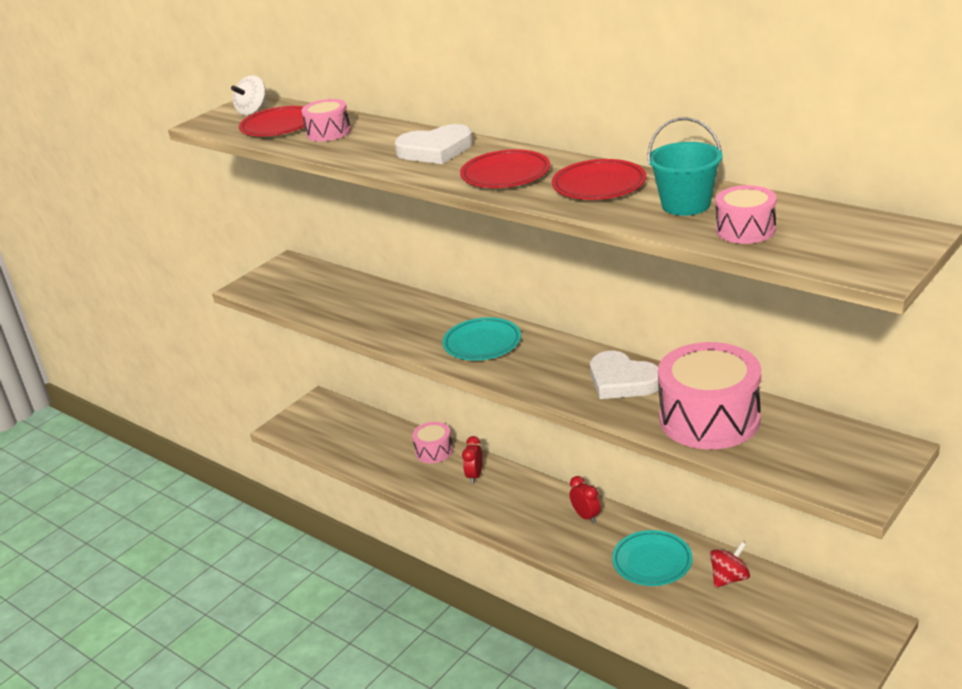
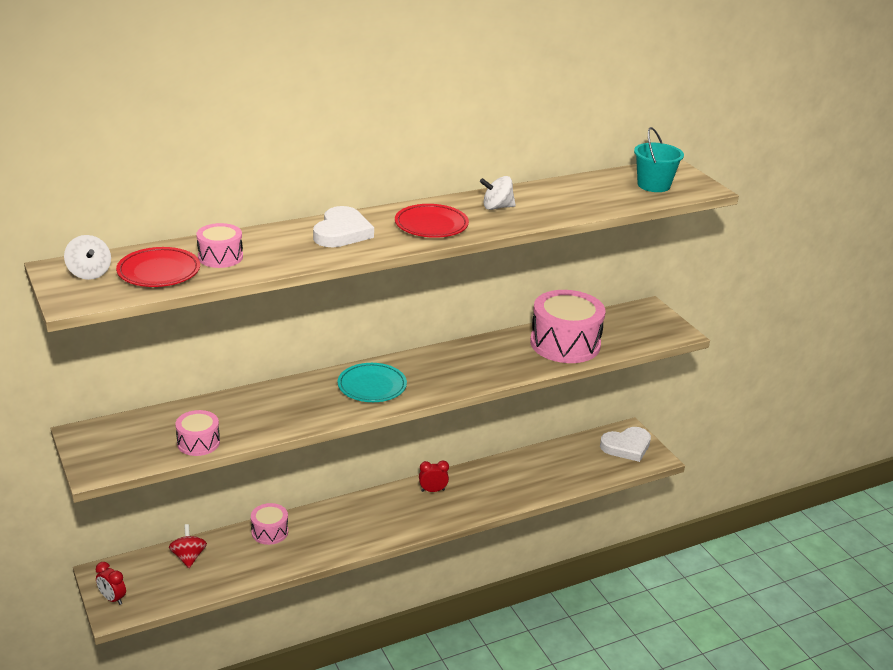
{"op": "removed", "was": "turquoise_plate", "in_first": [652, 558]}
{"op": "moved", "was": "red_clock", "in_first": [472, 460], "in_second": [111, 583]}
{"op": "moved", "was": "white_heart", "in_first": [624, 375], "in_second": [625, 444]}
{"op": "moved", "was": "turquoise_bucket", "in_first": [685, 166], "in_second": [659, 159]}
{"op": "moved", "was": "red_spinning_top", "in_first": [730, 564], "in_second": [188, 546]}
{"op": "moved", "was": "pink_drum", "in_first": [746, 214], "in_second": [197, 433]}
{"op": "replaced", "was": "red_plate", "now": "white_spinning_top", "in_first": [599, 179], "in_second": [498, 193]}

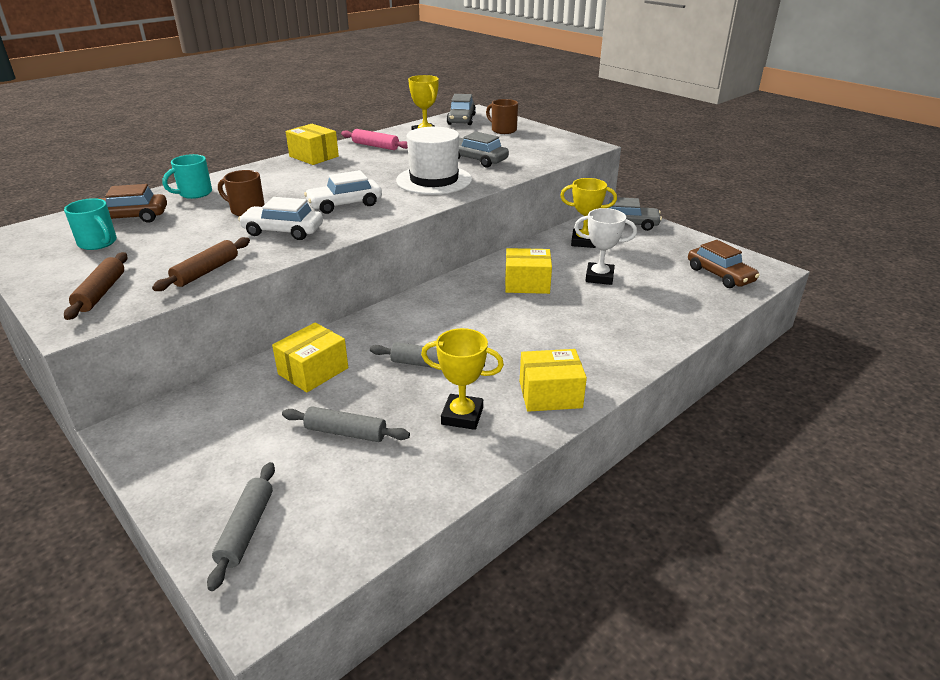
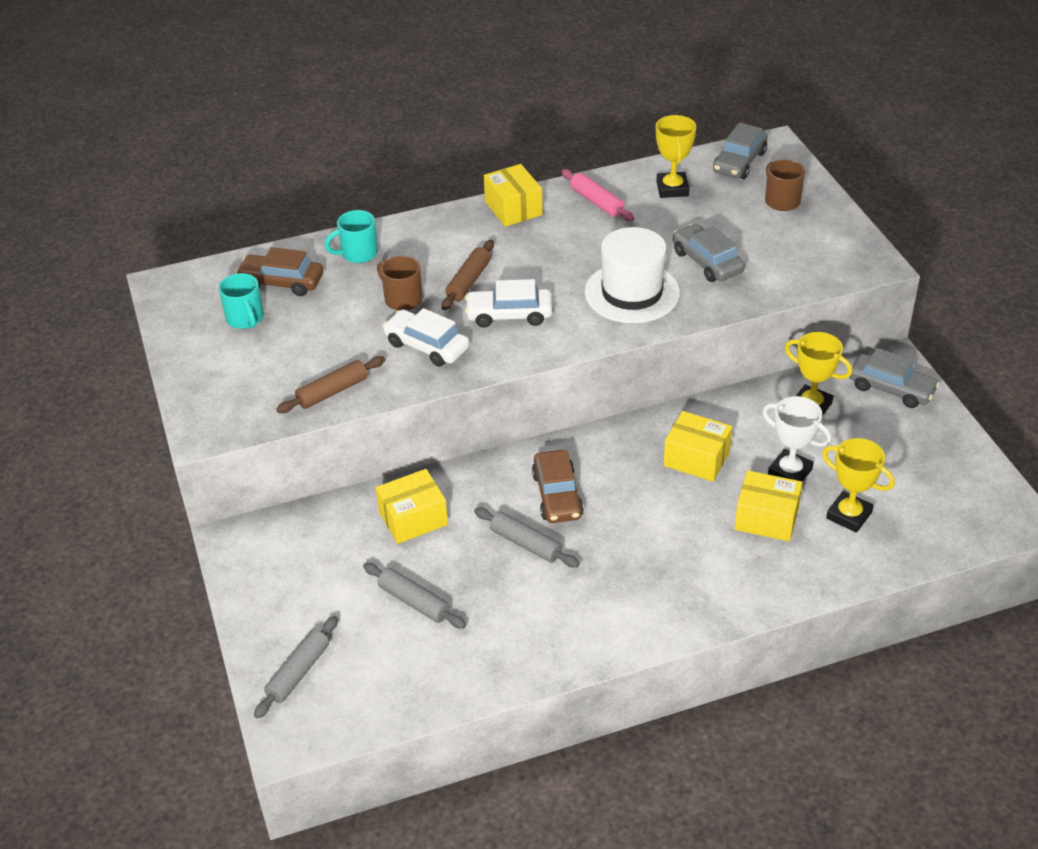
{"op": "moved", "was": "brown_rolling_pin", "in_first": [96, 286], "in_second": [467, 275]}
{"op": "moved", "was": "yellow_trophy", "in_first": [462, 379], "in_second": [858, 485]}
{"op": "moved", "was": "yellow_box", "in_first": [553, 380], "in_second": [768, 506]}
{"op": "moved", "was": "brown_car", "in_first": [724, 264], "in_second": [558, 486]}

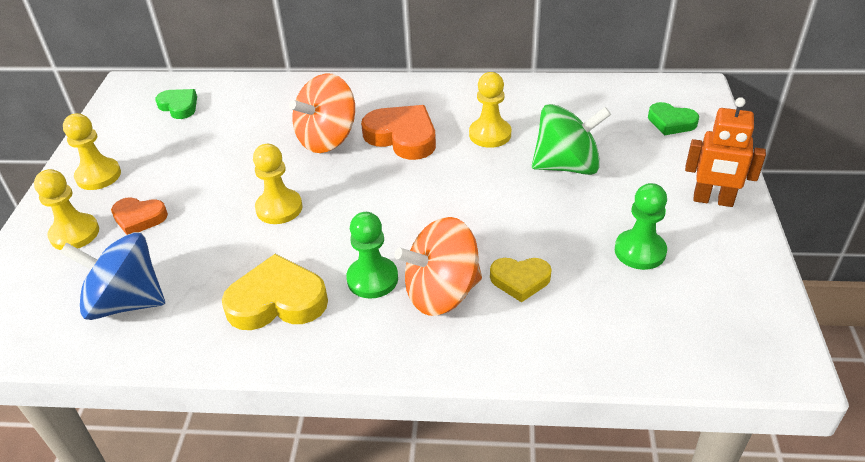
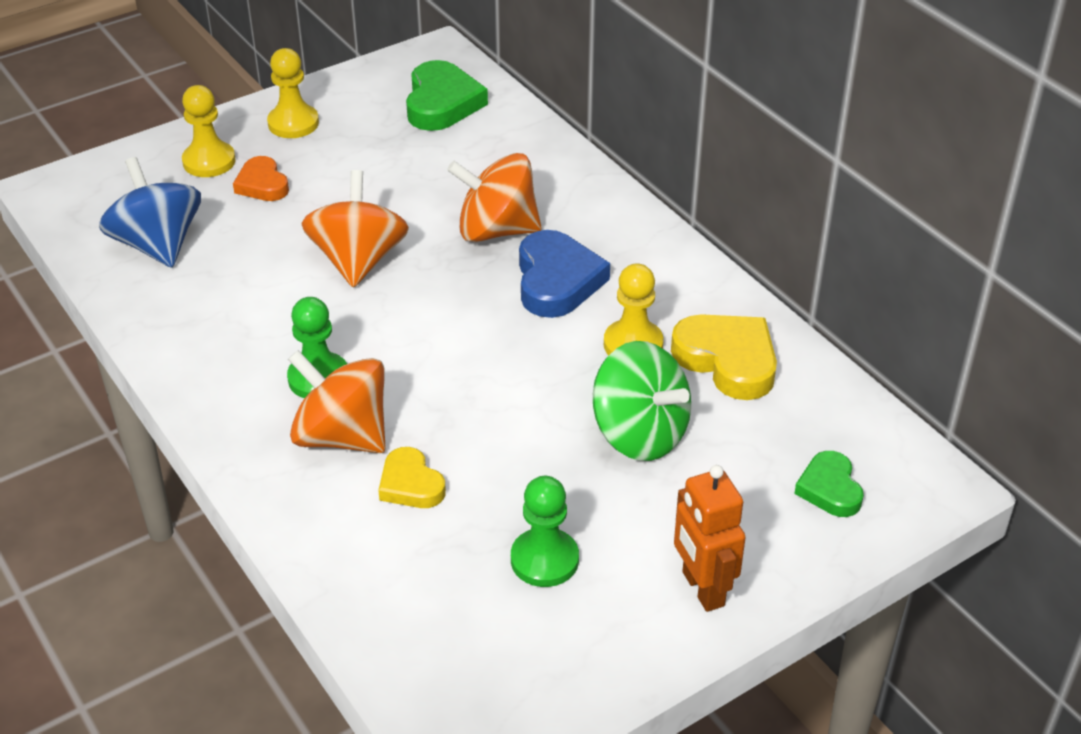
{"op": "moved", "was": "yellow_heart", "in_first": [275, 292], "in_second": [724, 357]}
{"op": "replaced", "was": "yellow_pawn", "now": "orange_spinning_top", "in_first": [277, 184], "in_second": [355, 229]}
{"op": "recoloured", "was": "orange_heart", "now": "blue_heart", "in_first": [398, 132], "in_second": [564, 274]}
{"op": "resized", "was": "green_heart", "in_first": [176, 104], "in_second": [447, 95], "ratio": 1.64}

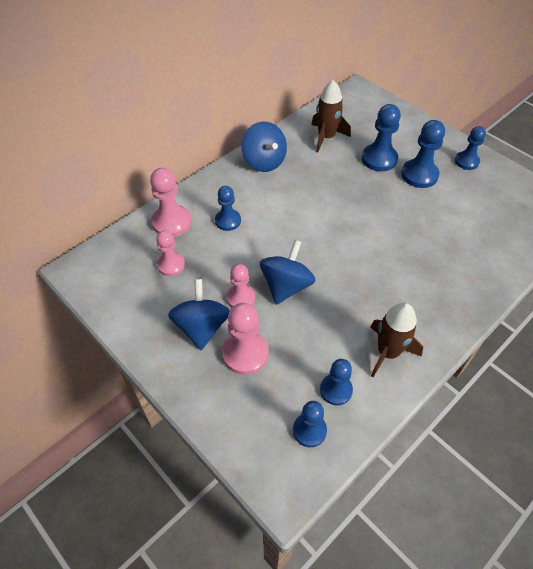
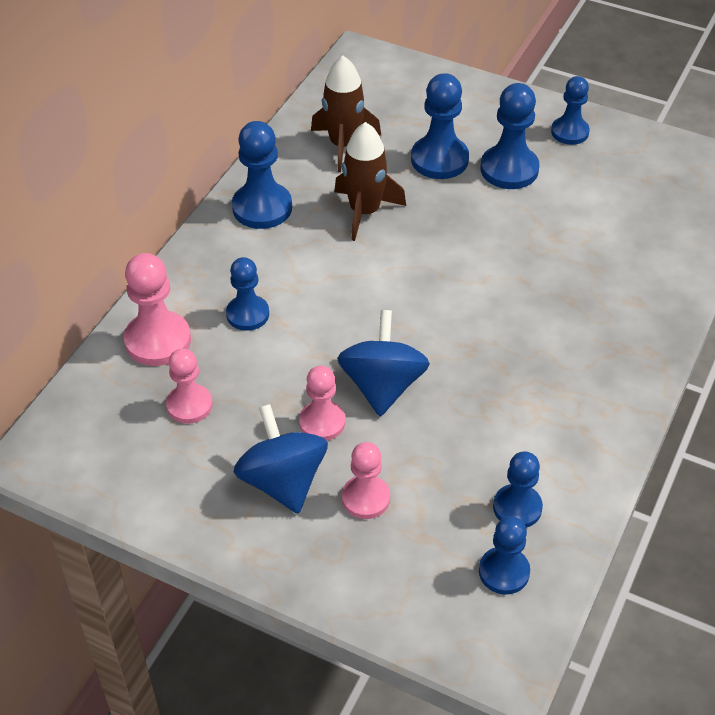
{"op": "moved", "was": "brown_rocket", "in_first": [397, 340], "in_second": [370, 181]}
{"op": "replaced", "was": "blue_spinning_top", "now": "blue_pawn", "in_first": [264, 146], "in_second": [262, 175]}
{"op": "resized", "was": "pink_pawn", "in_first": [245, 339], "in_second": [366, 480], "ratio": 0.67}

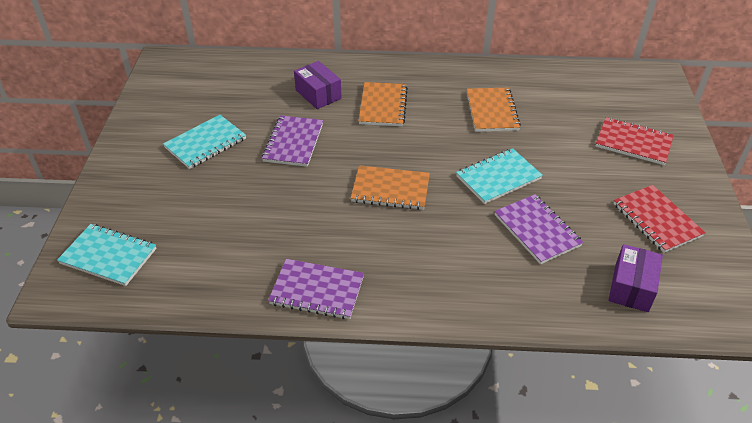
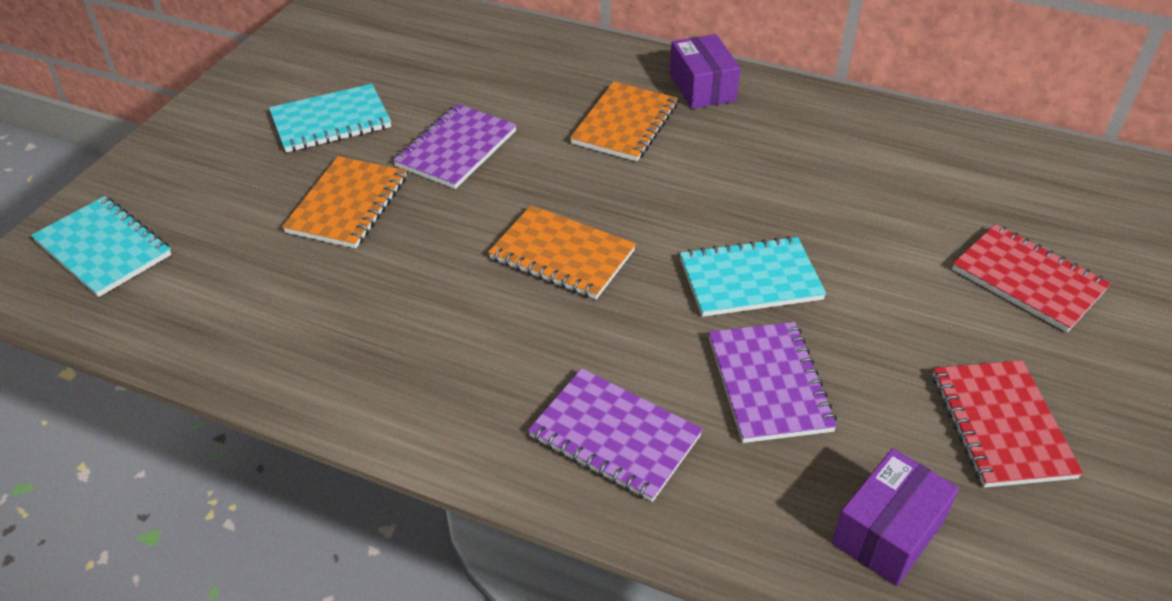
{"op": "moved", "was": "purple_notebook", "in_first": [316, 289], "in_second": [615, 435]}
{"op": "moved", "was": "purple_box", "in_first": [318, 85], "in_second": [705, 71]}
{"op": "moved", "was": "orange_notebook", "in_first": [494, 110], "in_second": [344, 202]}

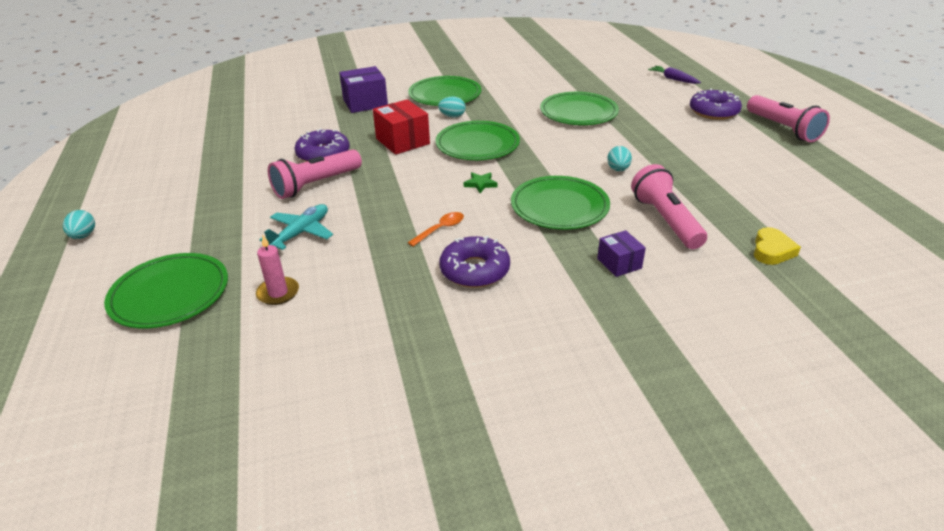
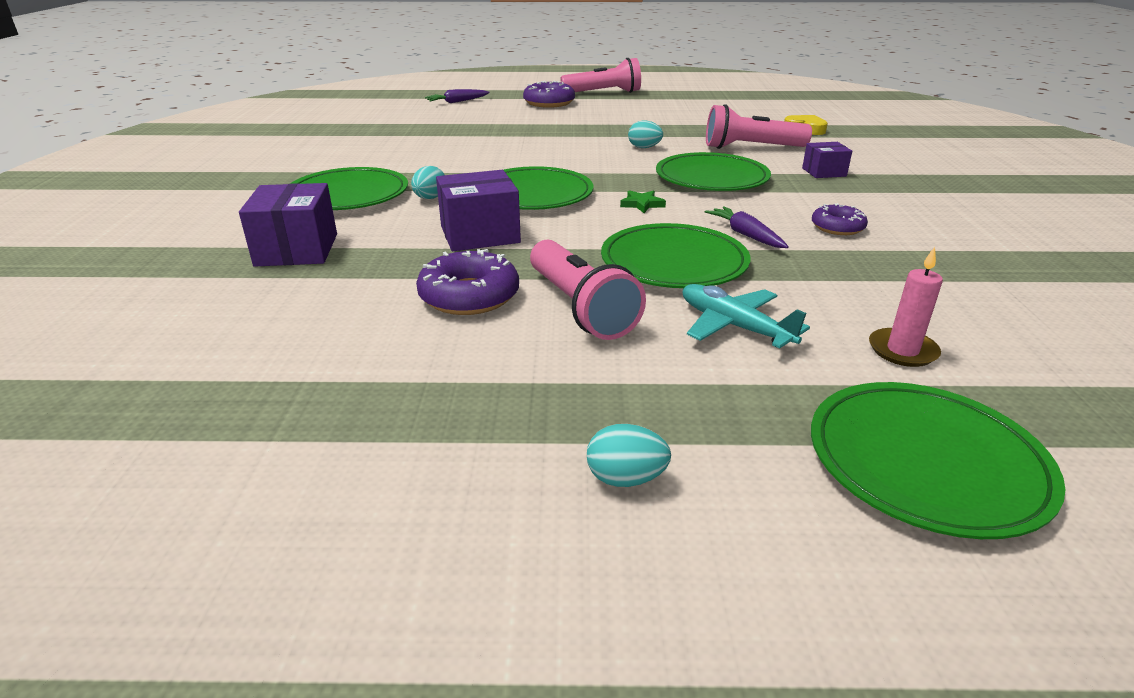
{"op": "moved", "was": "turquoise_egg", "in_first": [79, 224], "in_second": [629, 455]}
{"op": "moved", "was": "green_plate", "in_first": [579, 108], "in_second": [676, 255]}
{"op": "replaced", "was": "orange_spoon", "now": "purple_carrot", "in_first": [436, 229], "in_second": [747, 227]}
{"op": "recoloured", "was": "red_box", "now": "purple_box", "in_first": [401, 127], "in_second": [478, 210]}
{"op": "resized", "was": "purple_donut", "in_first": [474, 262], "in_second": [840, 219], "ratio": 0.63}

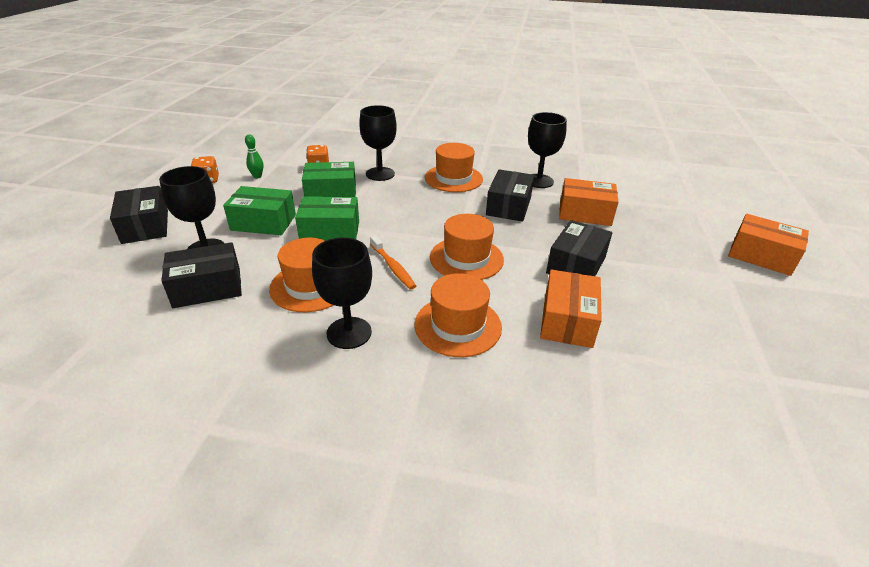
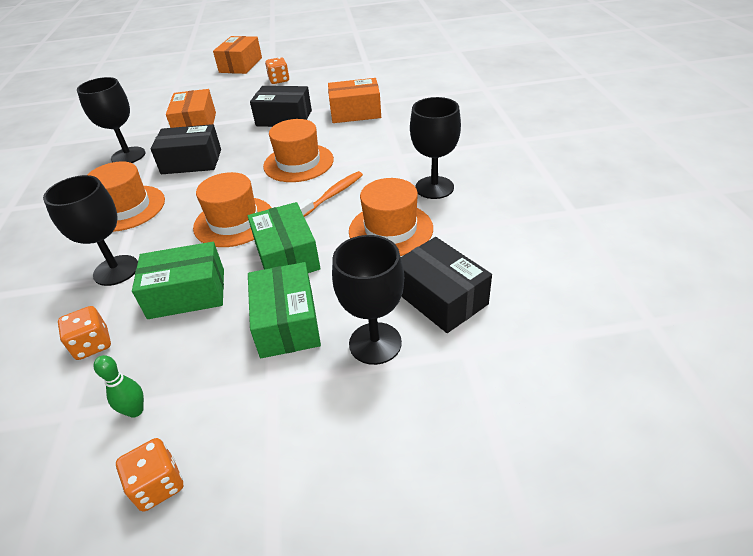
{"op": "removed", "was": "black_box", "in_first": [139, 215]}
{"op": "added", "now": "orange_dice", "in_second": [277, 70]}
{"op": "moved", "was": "orange_hat", "in_first": [458, 315], "in_second": [232, 209]}
{"op": "turned", "was": "green_box", "in_first": [329, 179], "in_second": [178, 280], "clockwise": -75}

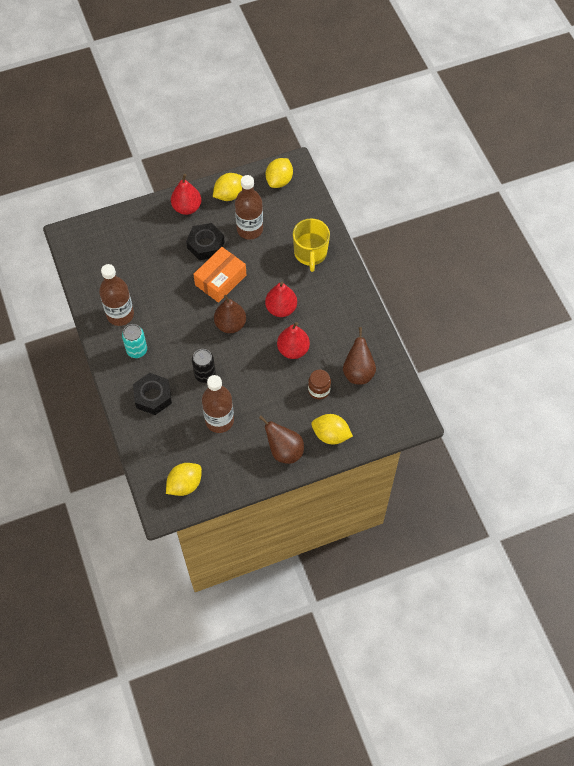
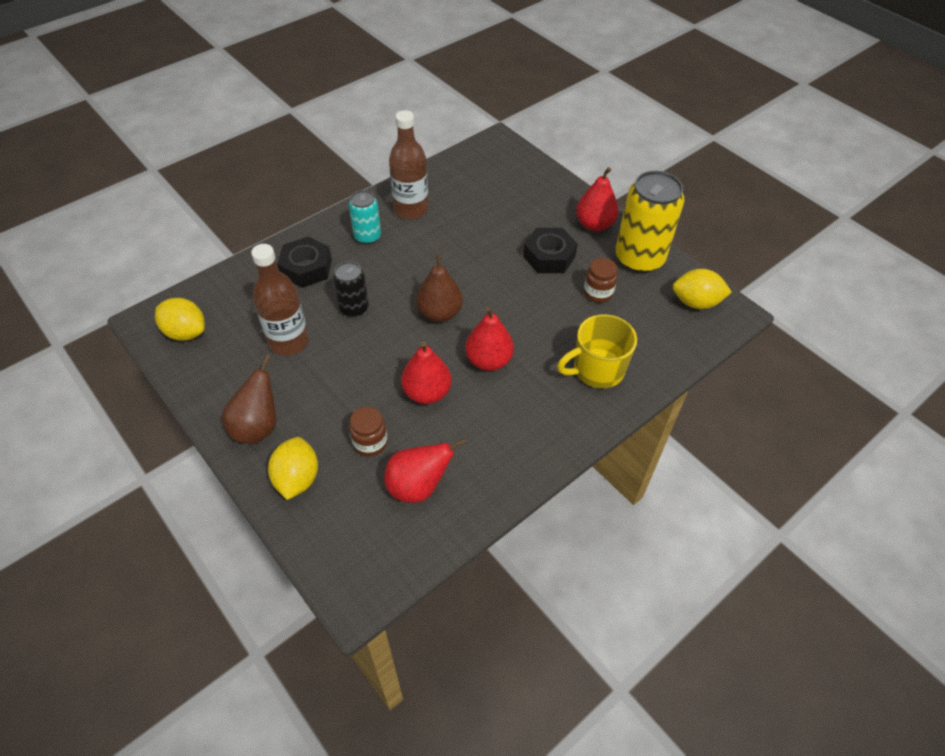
{"op": "removed", "was": "orange_box", "in_first": [219, 275]}
{"op": "replaced", "was": "yellow_lemon", "now": "yellow_can", "in_first": [228, 187], "in_second": [649, 222]}
{"op": "replaced", "was": "brown_bottle", "now": "brown_jar", "in_first": [249, 207], "in_second": [601, 280]}
{"op": "recoloured", "was": "brown_pear", "now": "red_pear", "in_first": [359, 356], "in_second": [425, 470]}

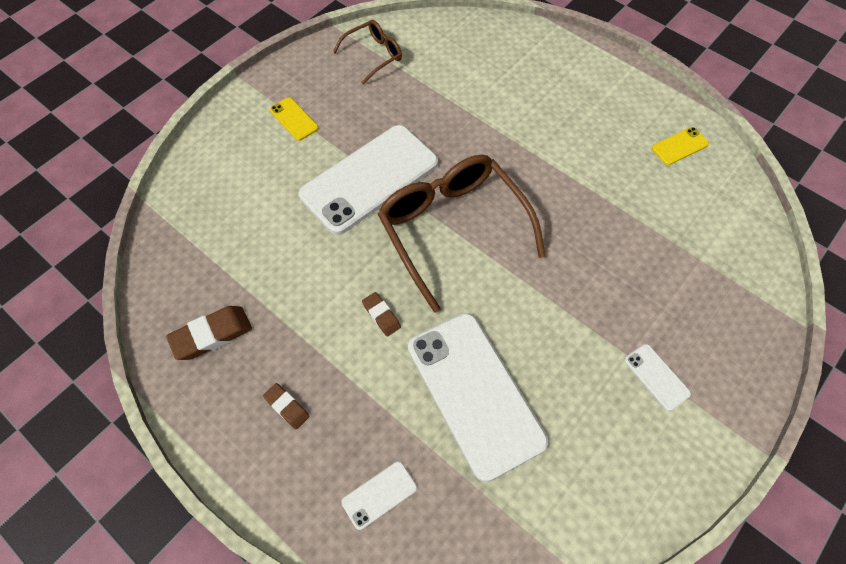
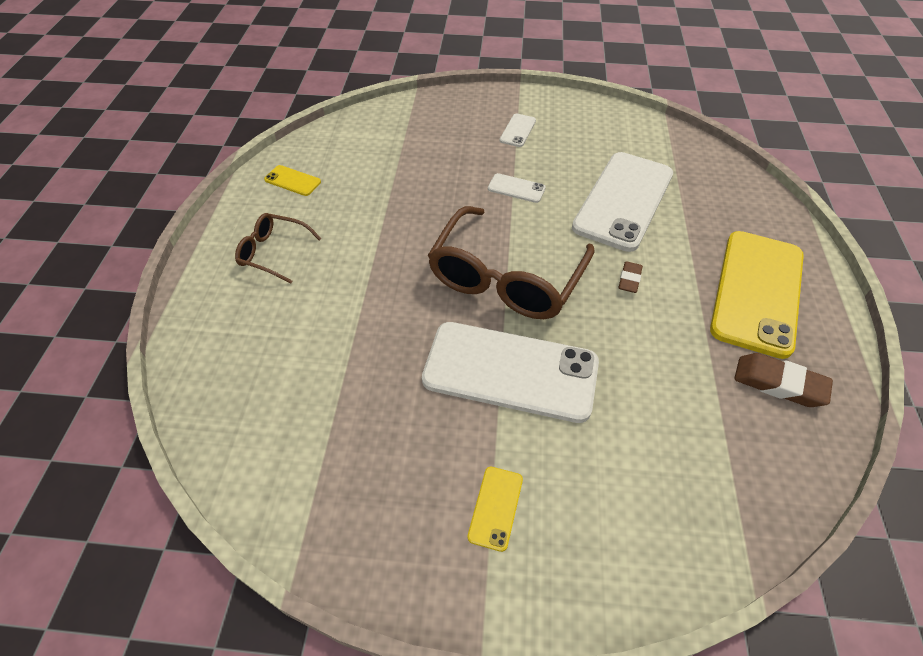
{"op": "moved", "was": "brown_glasses", "in_first": [367, 52], "in_second": [278, 248]}
{"op": "moved", "was": "white_phone", "in_first": [379, 495], "in_second": [517, 188]}
{"op": "replaced", "was": "brown_eraser", "now": "yellow_phone", "in_first": [286, 406], "in_second": [757, 295]}

